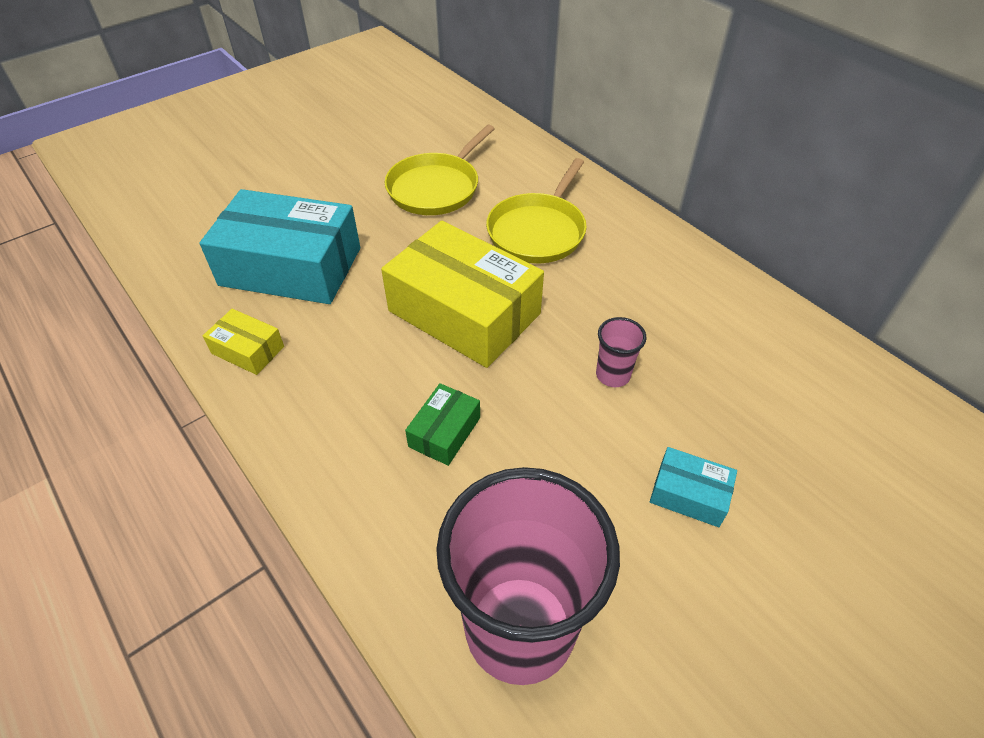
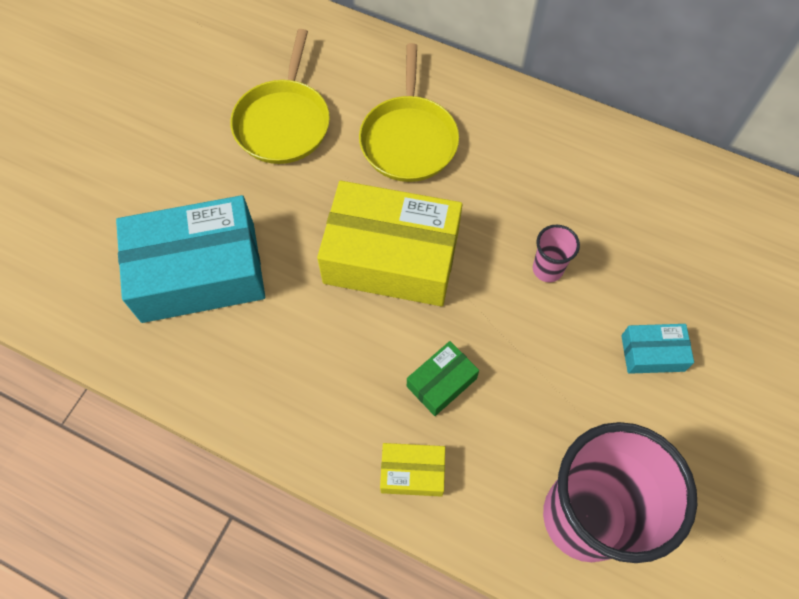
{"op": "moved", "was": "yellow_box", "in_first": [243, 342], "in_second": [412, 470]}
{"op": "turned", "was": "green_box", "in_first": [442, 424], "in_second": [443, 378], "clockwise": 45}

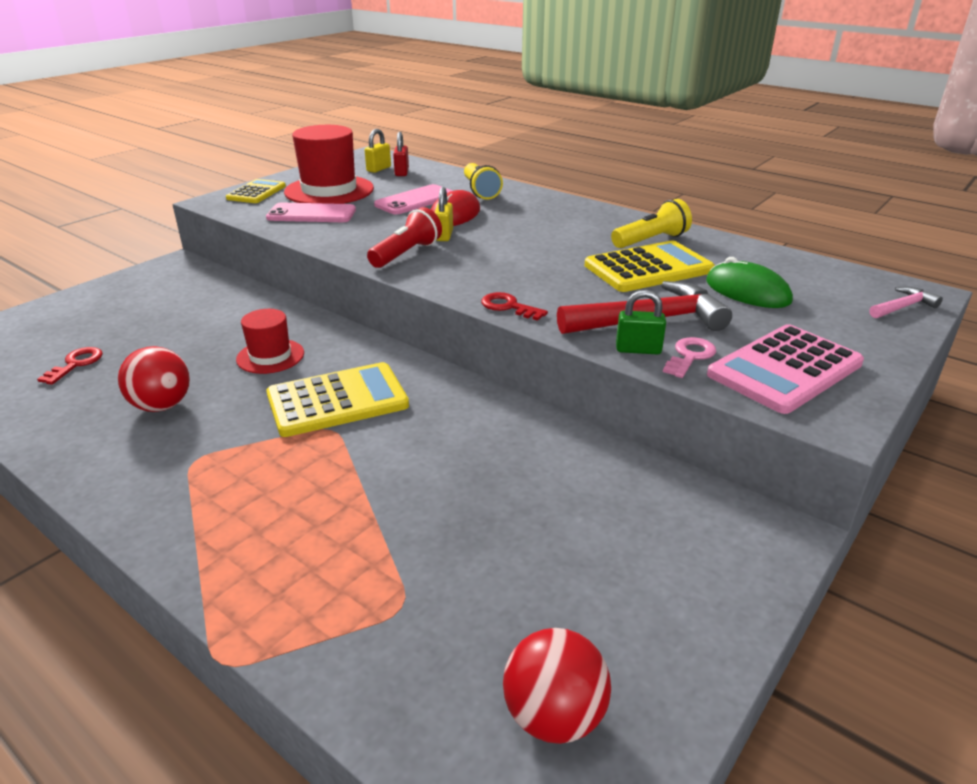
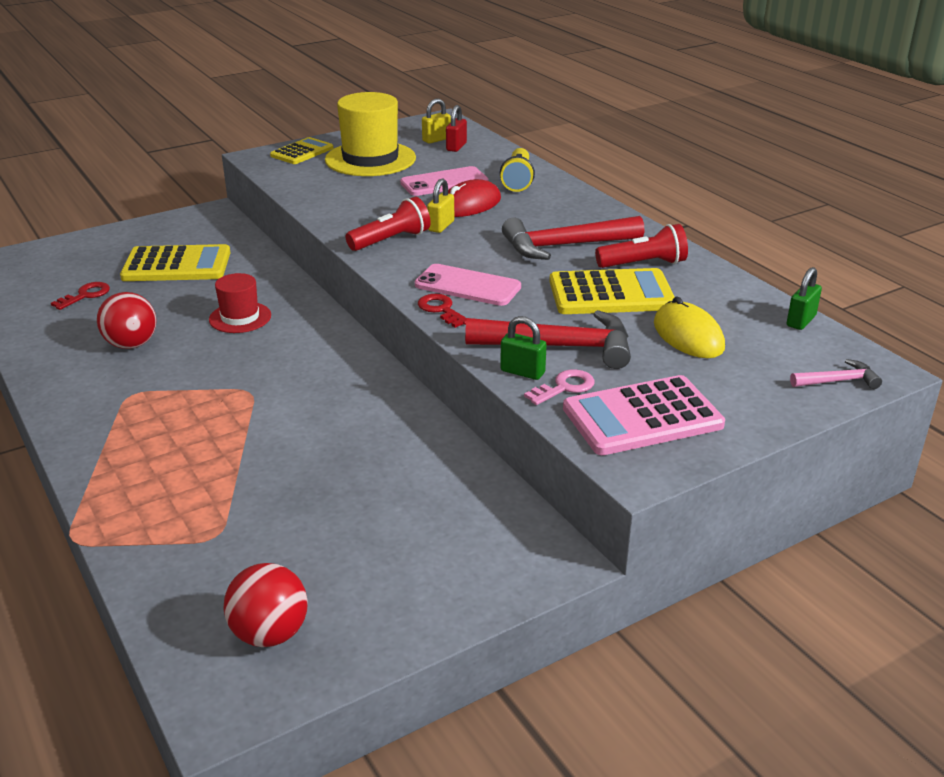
{"op": "added", "now": "red_hammer", "in_second": [573, 238]}
{"op": "added", "now": "green_padlock", "in_second": [804, 298]}
{"op": "moved", "was": "pink_phone", "in_first": [311, 212], "in_second": [468, 285]}
{"op": "moved", "was": "yellow_calculator", "in_first": [337, 399], "in_second": [175, 262]}
{"op": "recoloured", "was": "red_hat", "now": "yellow_hat", "in_first": [329, 164], "in_second": [370, 134]}
{"op": "recoloured", "was": "yellow_flashlight", "now": "red_flashlight", "in_first": [651, 223], "in_second": [641, 246]}
{"op": "recoloured", "was": "green_mouse", "now": "yellow_mouse", "in_first": [749, 282], "in_second": [689, 327]}

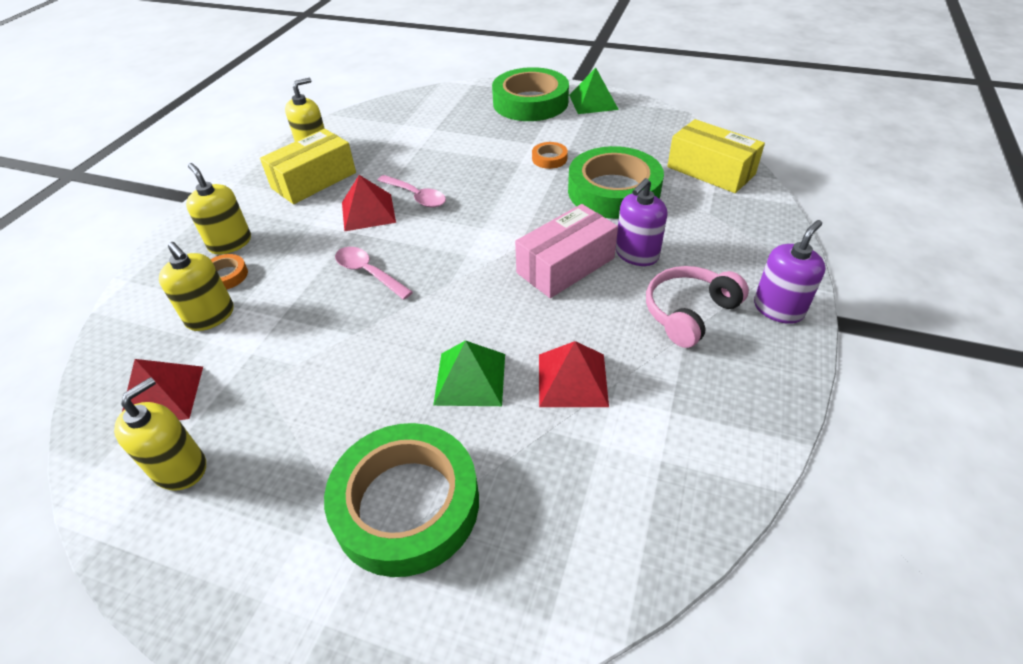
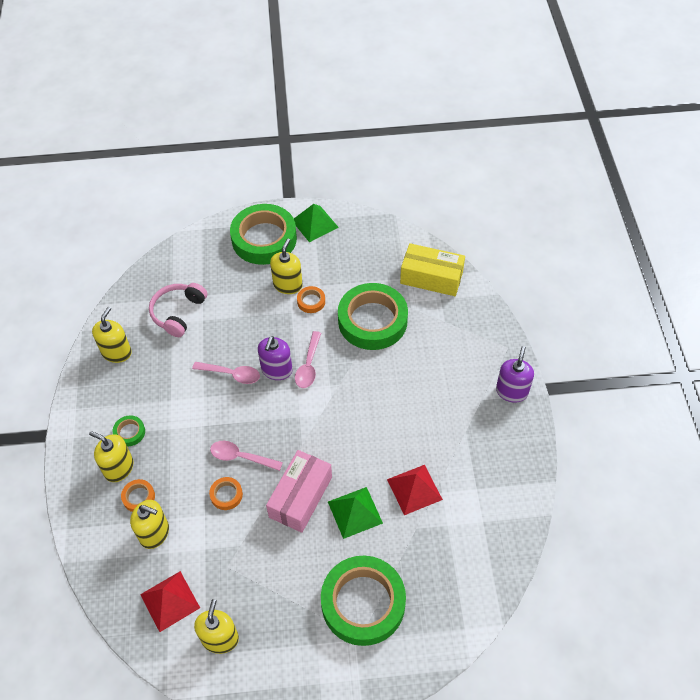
{"op": "removed", "was": "yellow_box", "in_first": [308, 166]}
{"op": "removed", "was": "red_pyramid", "in_first": [369, 203]}
{"op": "added", "now": "green_tape", "in_second": [129, 430]}
{"op": "added", "now": "orange_tape", "in_second": [226, 493]}
{"op": "added", "now": "yellow_soap_dispenser", "in_second": [286, 266]}
{"op": "added", "now": "pink_spoon", "in_second": [308, 359]}
{"op": "moved", "was": "pink_box", "in_first": [566, 251], "in_second": [299, 491]}
{"op": "moved", "was": "purple_soap_dispenser", "in_first": [641, 222], "in_second": [275, 358]}
{"op": "moved", "was": "pink_headphones", "in_first": [697, 307], "in_second": [178, 310]}

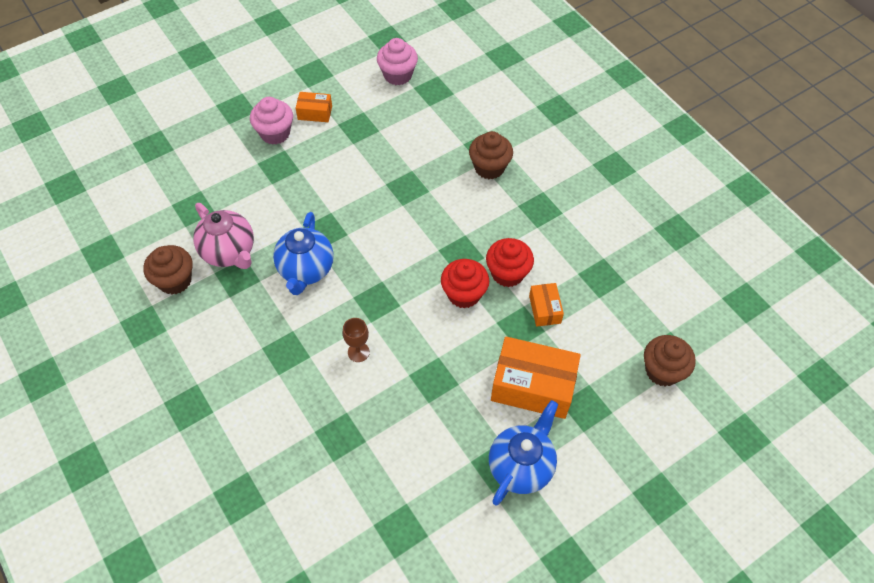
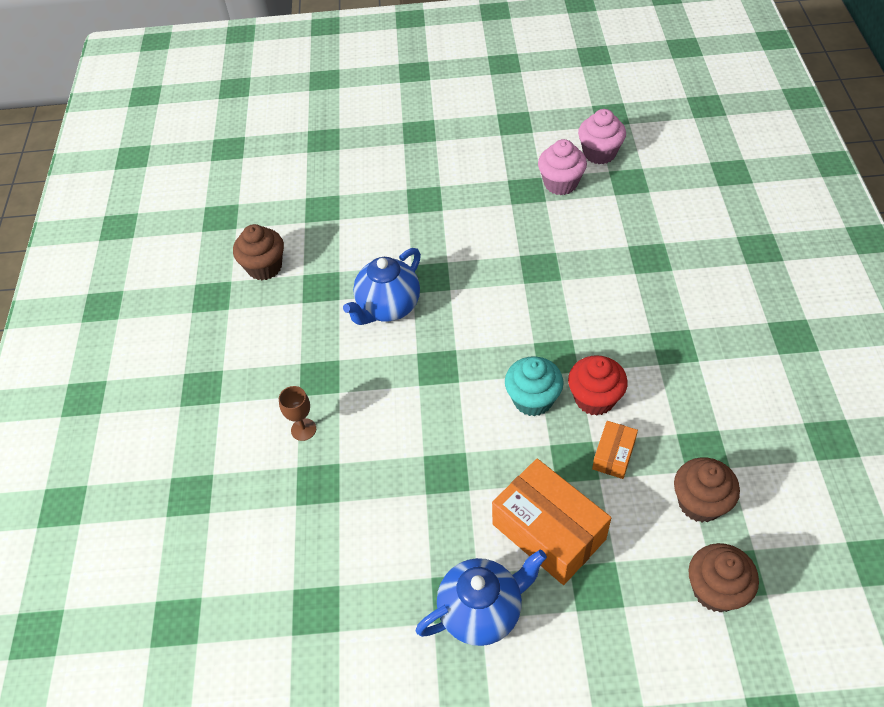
{"op": "removed", "was": "pink_teapot", "in_first": [223, 236]}
{"op": "removed", "was": "orange_box", "in_first": [314, 107]}
{"op": "moved", "was": "pink_cupcake", "in_first": [271, 121], "in_second": [562, 167]}
{"op": "moved", "was": "brown_goblet", "in_first": [356, 340], "in_second": [297, 413]}
{"op": "moved", "was": "brown_cupcake", "in_first": [491, 155], "in_second": [707, 489]}
{"op": "recoloured", "was": "red_cupcake", "now": "turquoise_cupcake", "in_first": [465, 284], "in_second": [534, 386]}

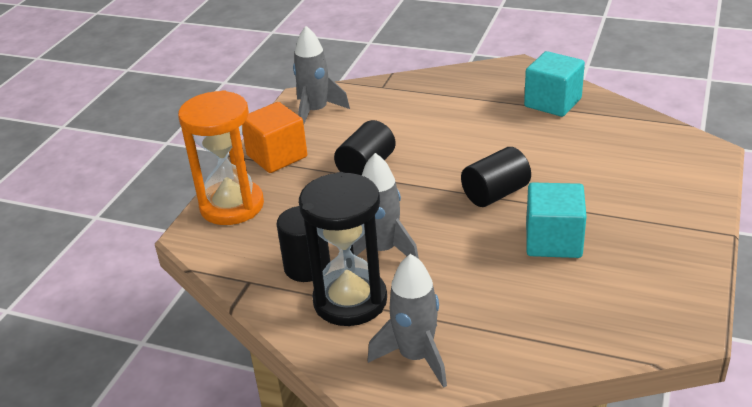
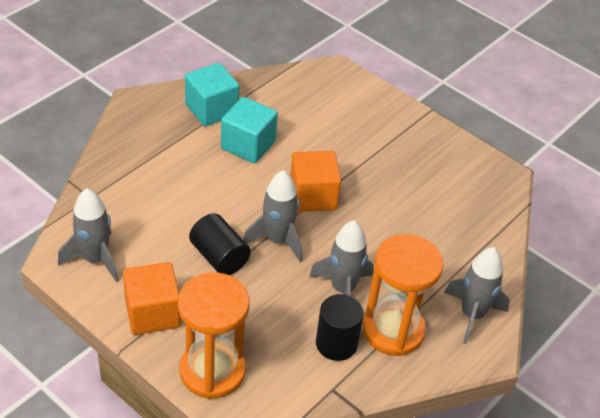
{"op": "added", "now": "grey_rocket", "in_second": [273, 216]}
{"op": "moved", "was": "turquoise_cube", "in_first": [556, 220], "in_second": [249, 130]}
{"op": "replaced", "was": "black_cylinder", "now": "orange_cube", "in_first": [496, 177], "in_second": [315, 181]}
{"op": "recoloured", "was": "black_hourglass", "now": "orange_hourglass", "in_first": [343, 249], "in_second": [402, 295]}

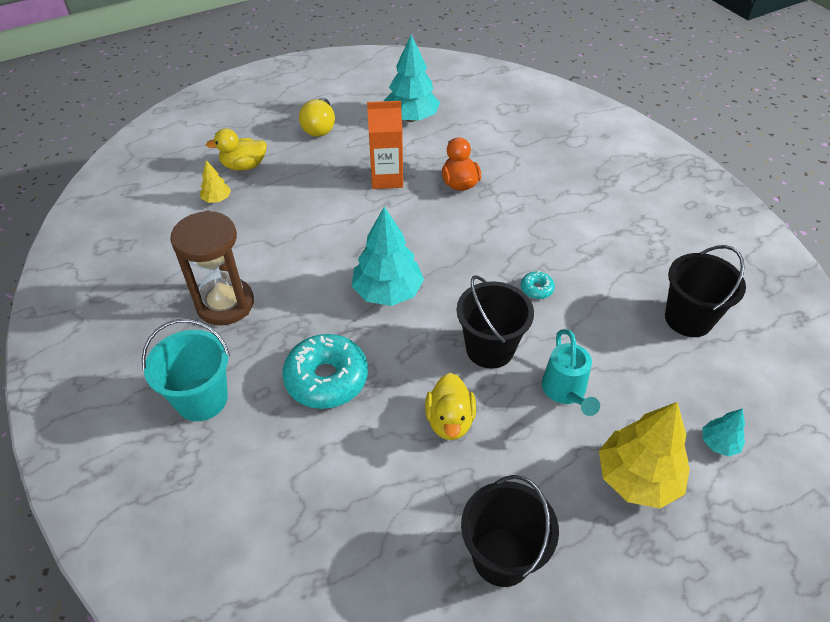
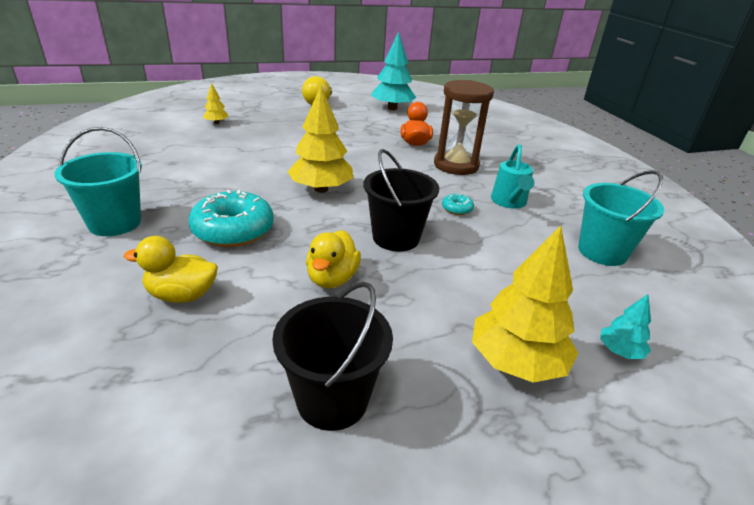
{"op": "removed", "was": "orange_carton", "in_first": [385, 145]}
{"op": "moved", "was": "brown_hourglass", "in_first": [212, 268], "in_second": [464, 127]}
{"op": "moved", "was": "yellow_duck", "in_first": [236, 149], "in_second": [171, 269]}
{"op": "moved", "was": "turquoise_watering_can", "in_first": [571, 372], "in_second": [512, 176]}
{"op": "recoloured", "was": "turquoise_tree", "now": "yellow_tree", "in_first": [388, 256], "in_second": [320, 139]}
{"op": "recoloured", "was": "black_bucket", "now": "turquoise_bucket", "in_first": [705, 291], "in_second": [621, 218]}

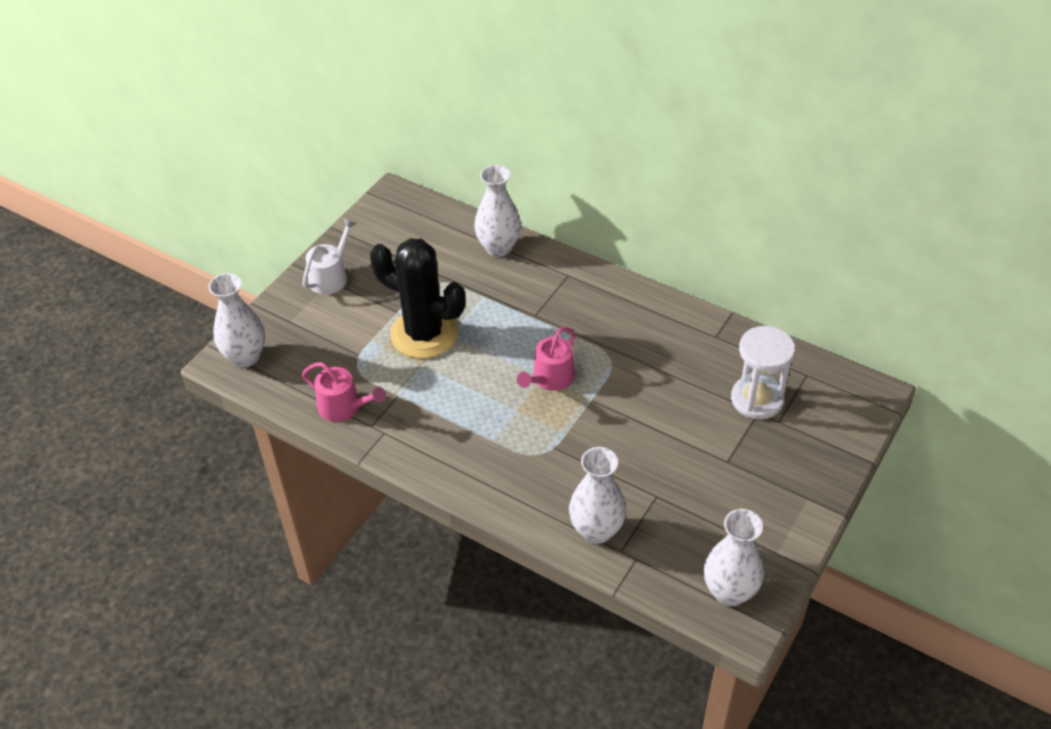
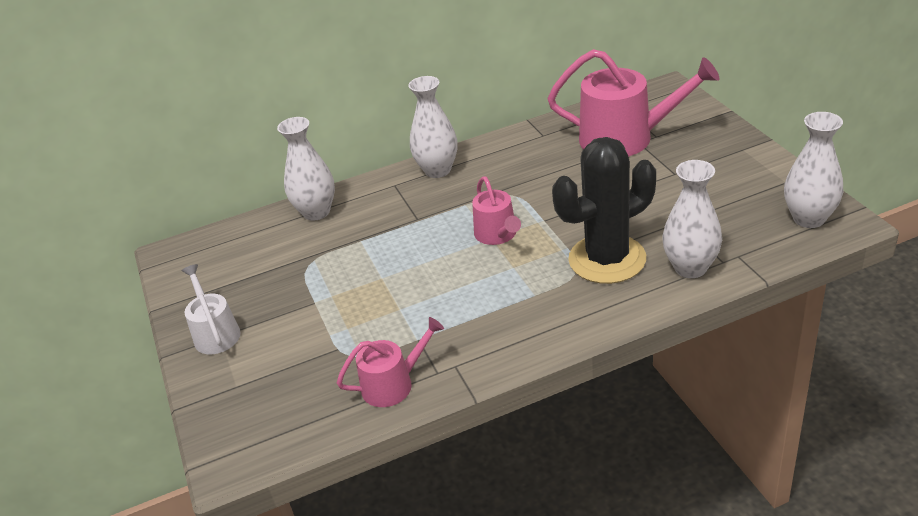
{"op": "moved", "was": "white_vase", "in_first": [237, 320], "in_second": [433, 127]}
{"op": "moved", "was": "black_cactus", "in_first": [418, 298], "in_second": [604, 210]}
{"op": "replaced", "was": "white_hourglass", "now": "pink_watering_can", "in_first": [763, 372], "in_second": [634, 102]}

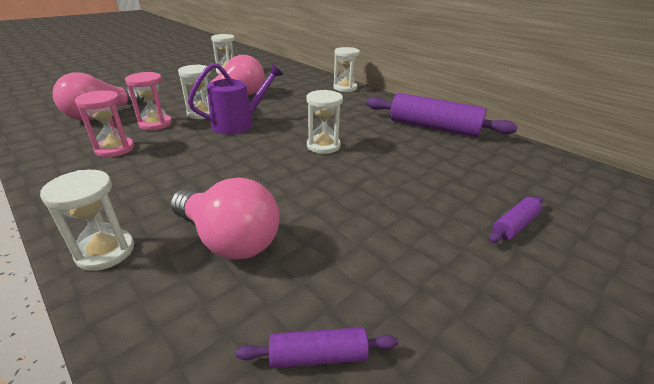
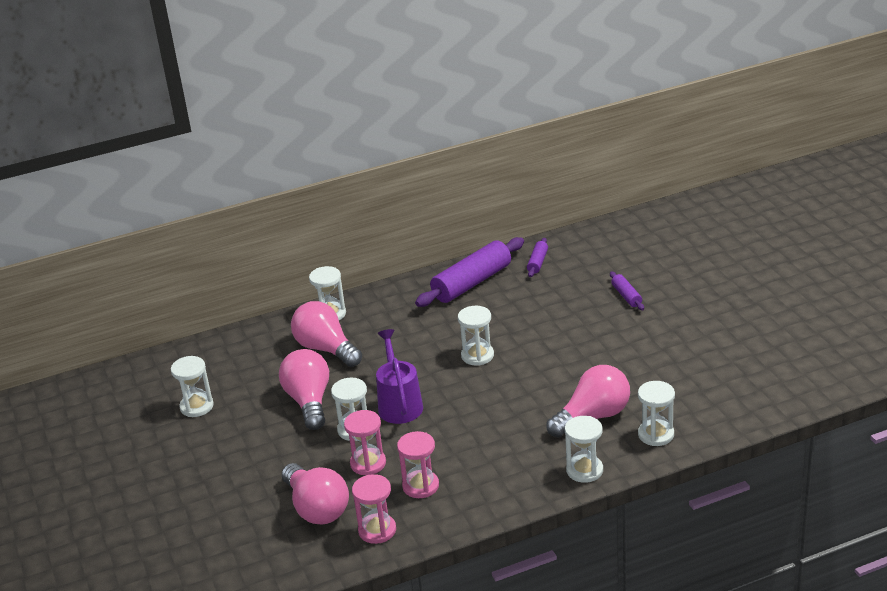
{"op": "added", "now": "pink_light_bulb", "in_second": [326, 334]}
{"op": "added", "now": "pink_hourglass", "in_second": [374, 509]}
{"op": "added", "now": "white_hourglass", "in_second": [656, 413]}
{"op": "moved", "was": "purple_rolling_pin", "in_first": [317, 347], "in_second": [537, 257]}

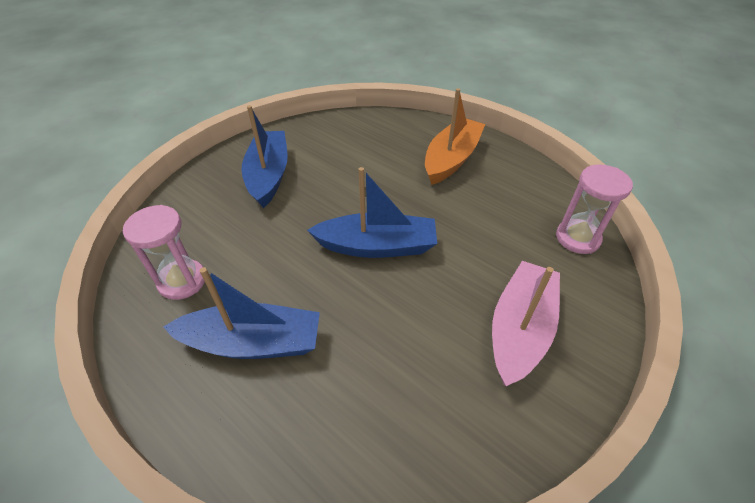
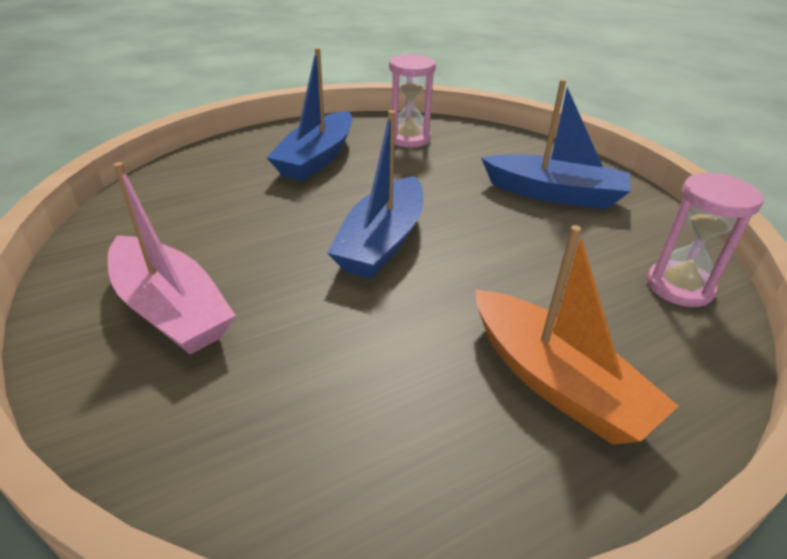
{"op": "moved", "was": "pink_hourglass", "in_first": [594, 209], "in_second": [705, 240]}

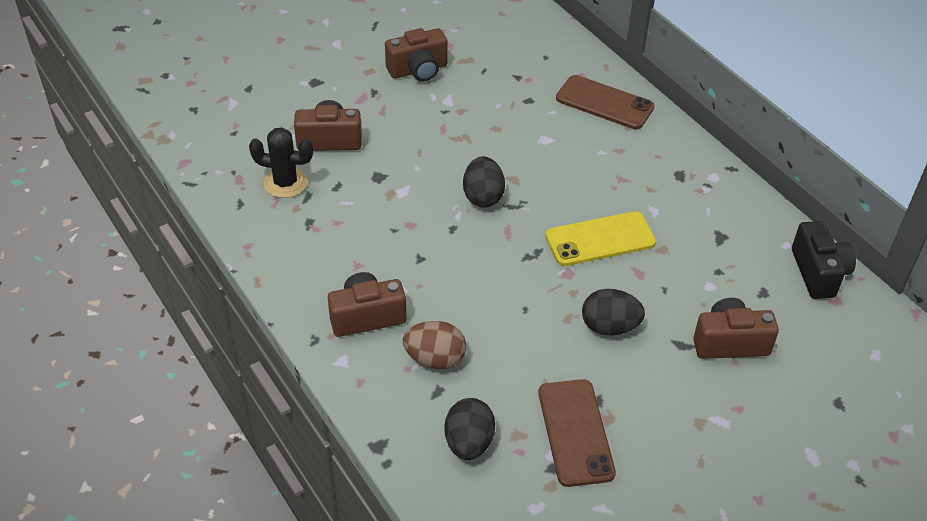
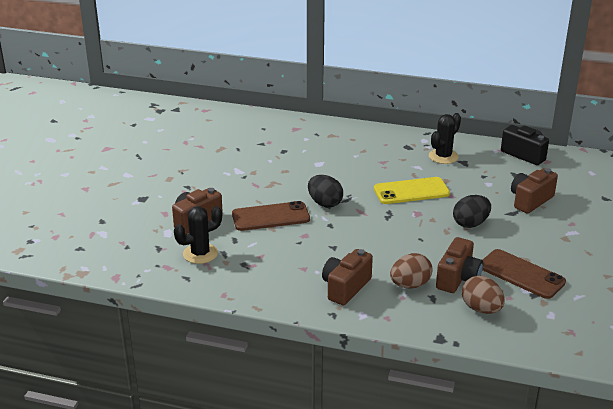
{"op": "added", "now": "black_cactus", "in_second": [445, 138]}
{"op": "moved", "was": "brown_camera", "in_first": [416, 55], "in_second": [459, 265]}
{"op": "moved", "was": "brown_phone", "in_first": [605, 102], "in_second": [271, 216]}
{"op": "recoloured", "was": "black_egg", "now": "brown_egg", "in_first": [469, 429], "in_second": [483, 295]}
{"op": "turned", "was": "yellow_phone", "in_first": [600, 238], "in_second": [412, 190], "clockwise": 45}

